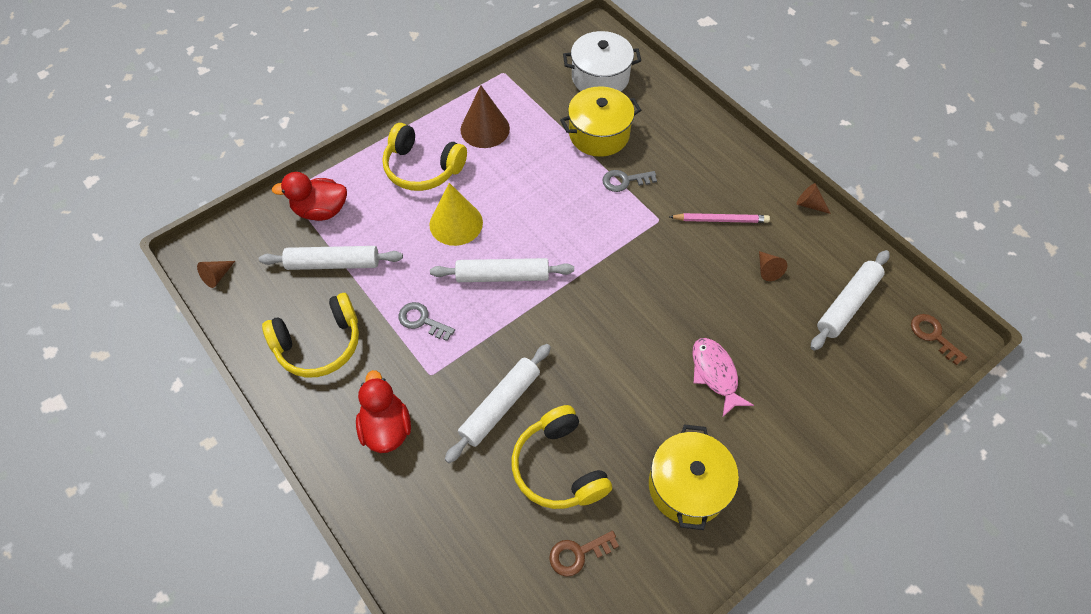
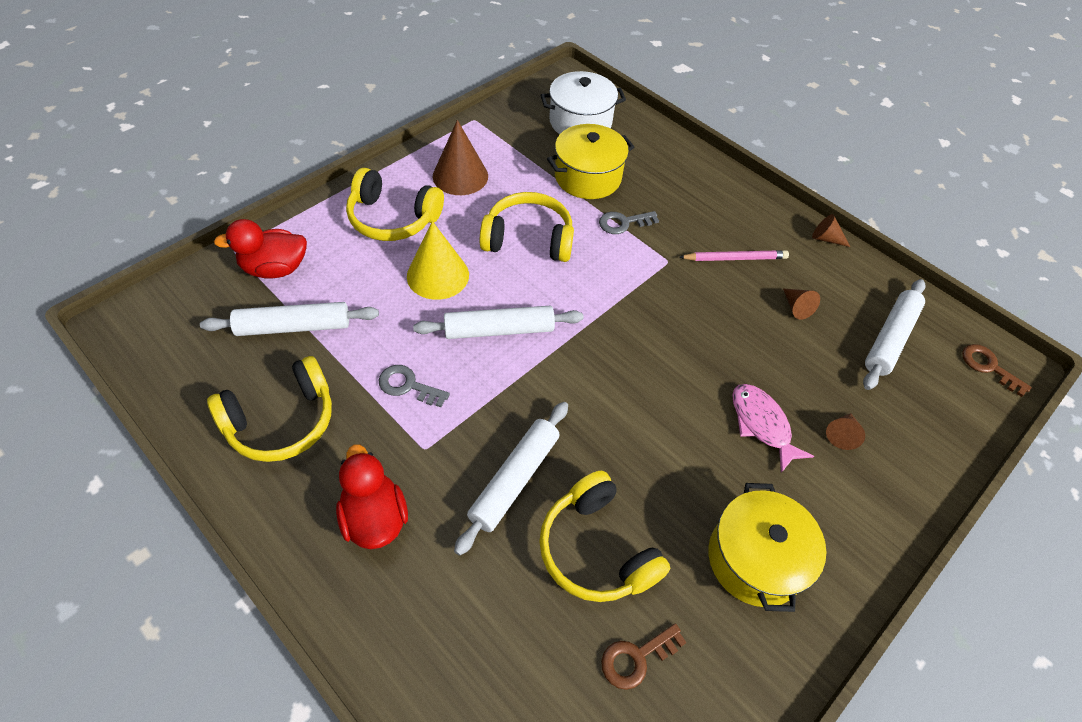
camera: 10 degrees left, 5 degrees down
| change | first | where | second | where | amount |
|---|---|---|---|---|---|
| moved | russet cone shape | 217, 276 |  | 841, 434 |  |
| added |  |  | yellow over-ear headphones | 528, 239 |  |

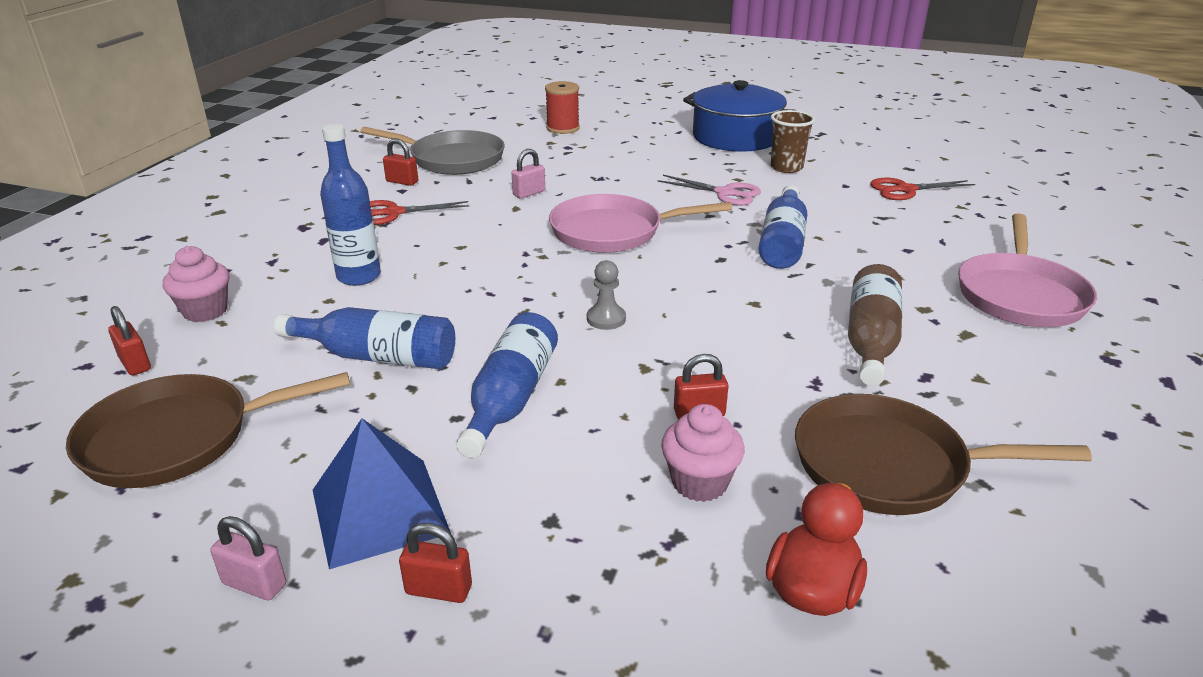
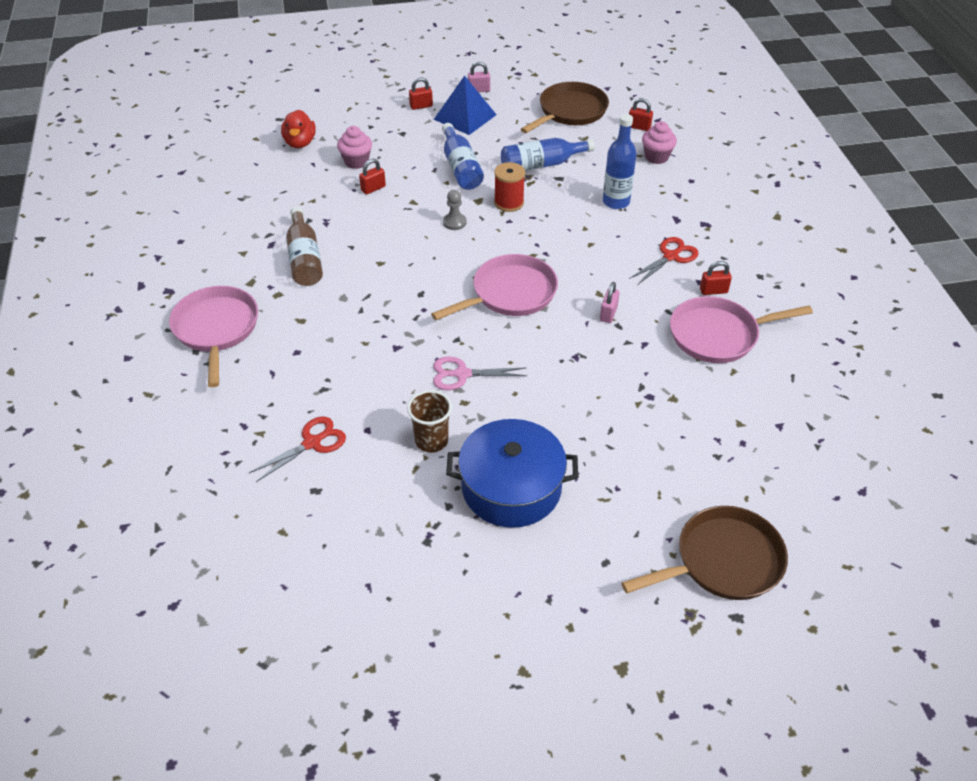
camera: 150 degrees right, 15 degrees up
| change | first | where | second | where | amount |
|---|---|---|---|---|---|
| moved | crimson bobbin | 563, 128 |  | 509, 203 |  |
| recoloured | ash-grey skillet | 452, 159 | rosy skillet | 718, 335 |  |
| removed | blue bottle | 782, 242 |  |  |  |
| moved | russet skillet | 889, 465 |  | 723, 561 |  |

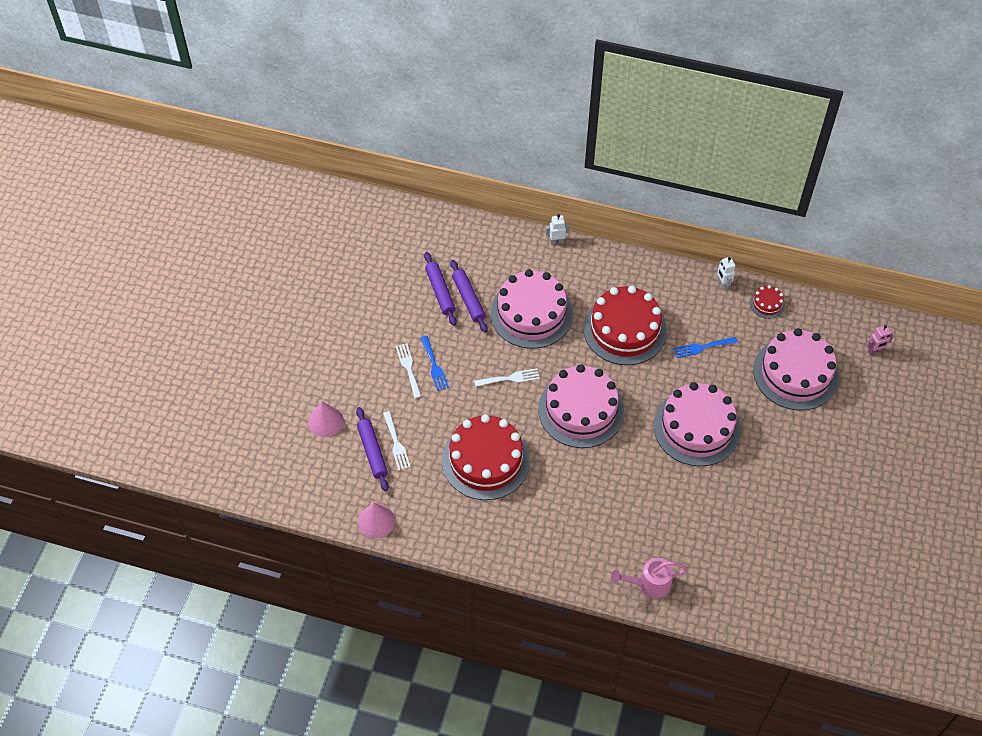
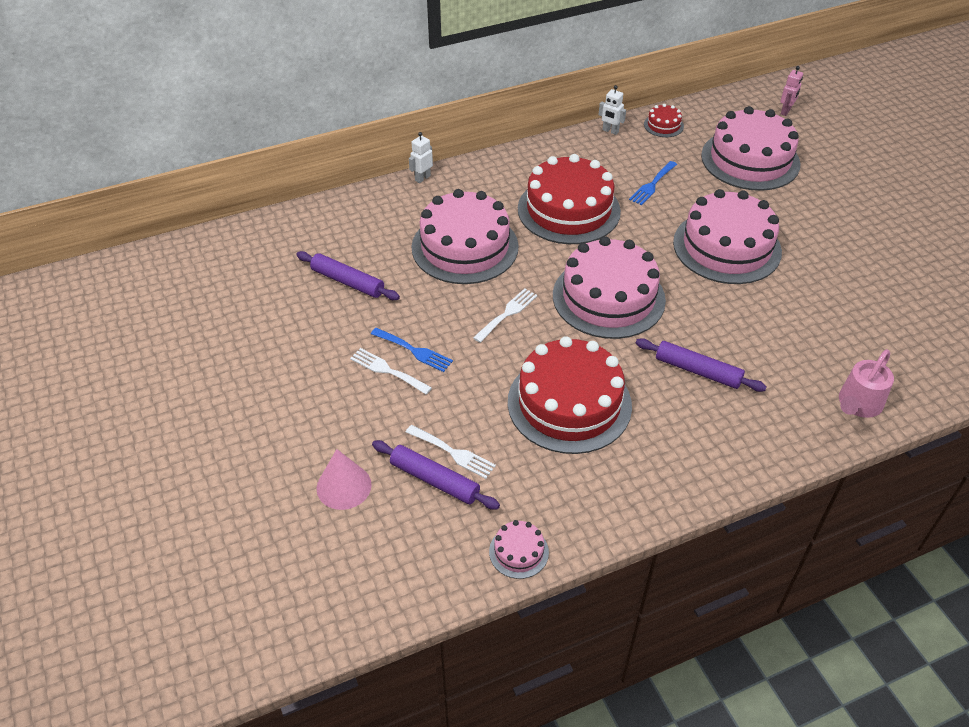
camera: 40 degrees left, 10 degrees down
| change | first | where | second | where | amount |
|---|---|---|---|---|---|
| moved | royal purple dough roller | 468, 299 |  | 698, 371 |  |
| replaced | rosy cone shape | 376, 521 | rosy cake | 518, 552 |  |

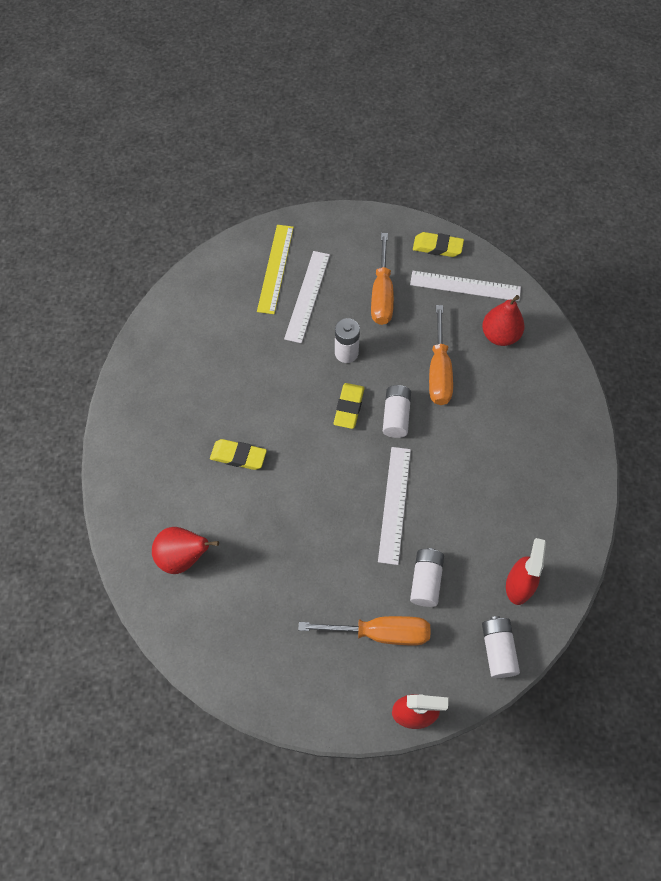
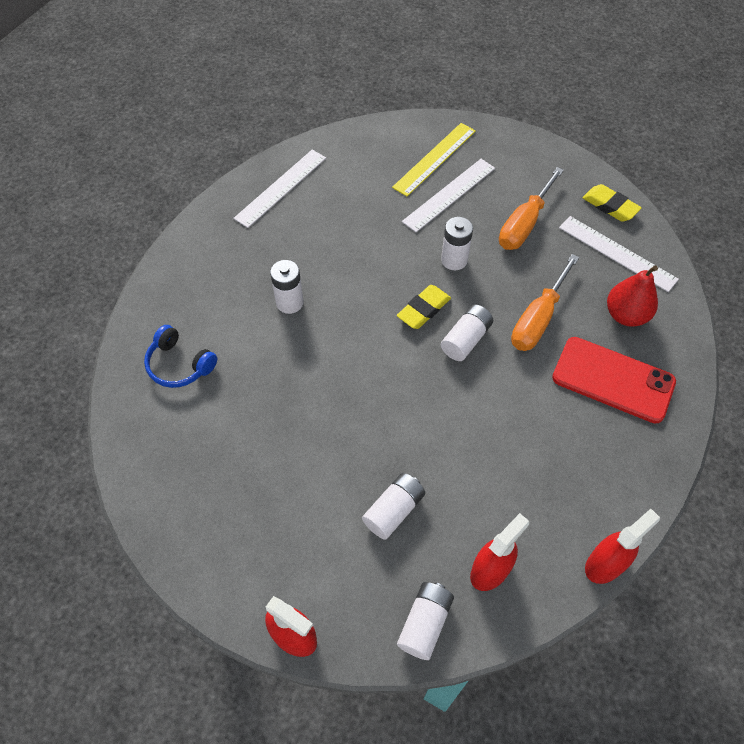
camera: 30 degrees right, 5 degrees down
| change | first | where | second | where | amount |
|---|---|---|---|---|---|
| replaced | yellow eraser | 238, 456 | pure white battery | 289, 303 |  |
| moved | pure white measuring stick | 394, 504 |  | 281, 187 |  |
| replaced | crimson pear | 183, 557 | blue over-ear headphones | 179, 365 |  |
| removed | orange-coloured screwdriver | 380, 632 |  |  |  |
| added |  |  | crimson mobile phone | 613, 380 |  |
| added |  |  | crimson spray cleaner | 605, 564 |  |

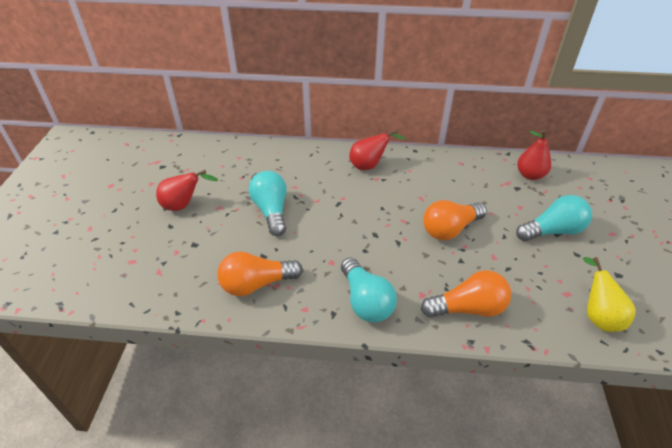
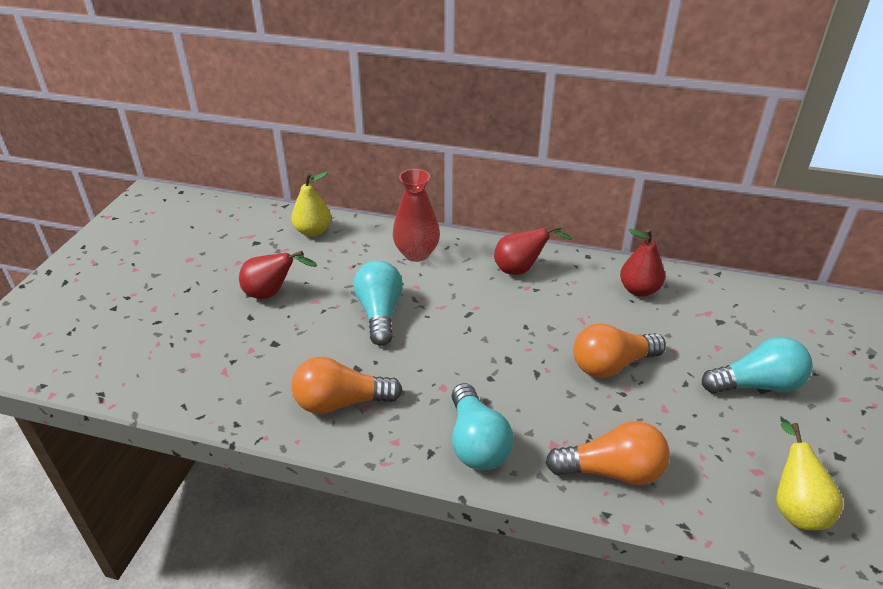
camera: 10 degrees right, 5 degrees down
| change | first | where | second | where | amount |
|---|---|---|---|---|---|
| moved | crimson pear | 530, 175 |  | 639, 290 |  |
| added |  |  | crimson flower vase | 416, 253 |  |
| added |  |  | yellow pear | 313, 231 |  |

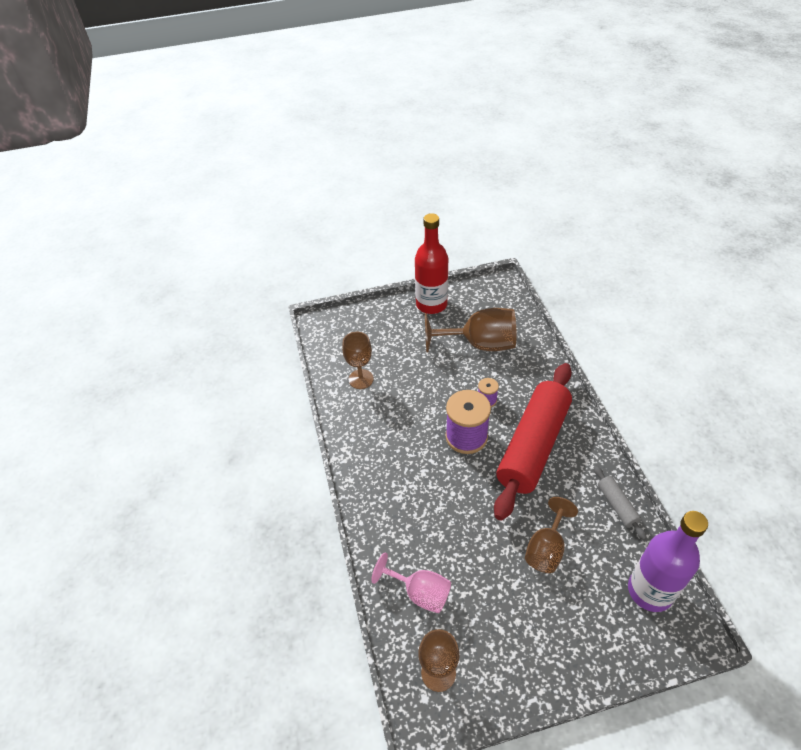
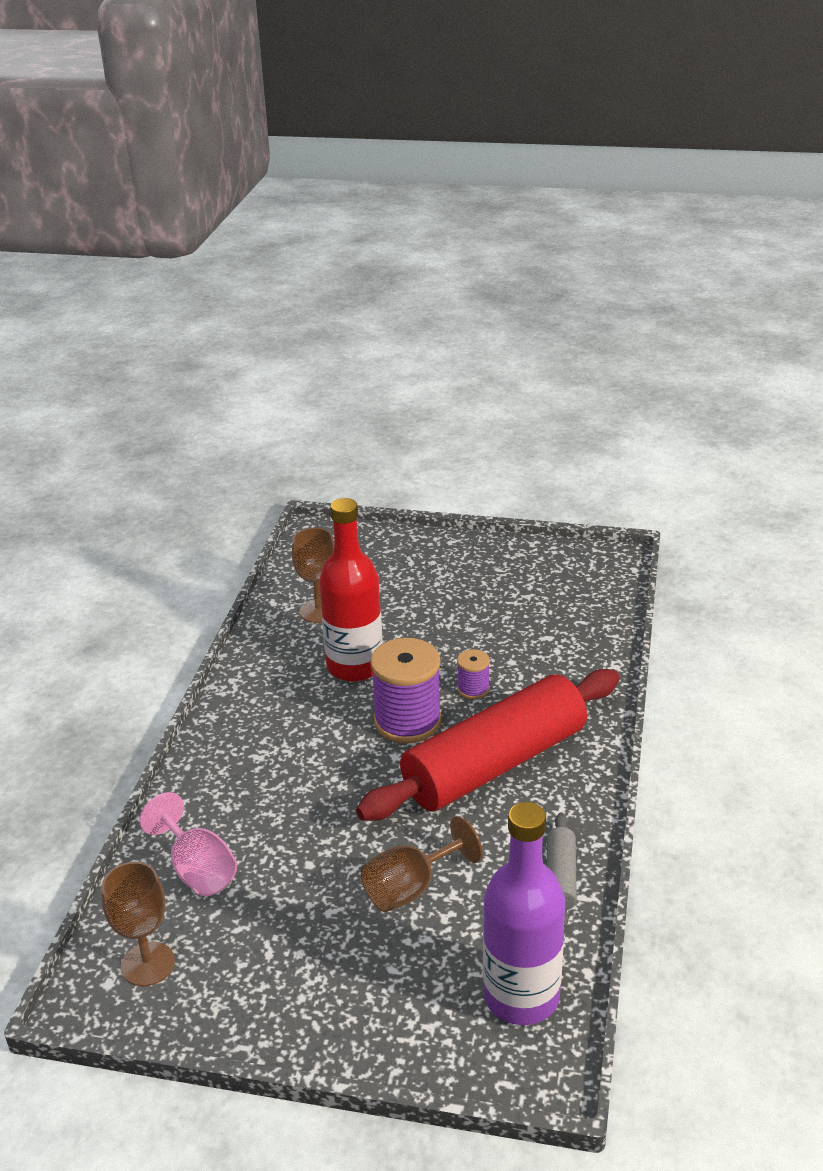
camera: 25 degrees right, 15 degrees down
| change | first | where | second | where | amount |
|---|---|---|---|---|---|
| moved | crimson bottle | 431, 304 |  | 355, 666 |  |
| removed | russet wine glass | 479, 344 |  |  |  |

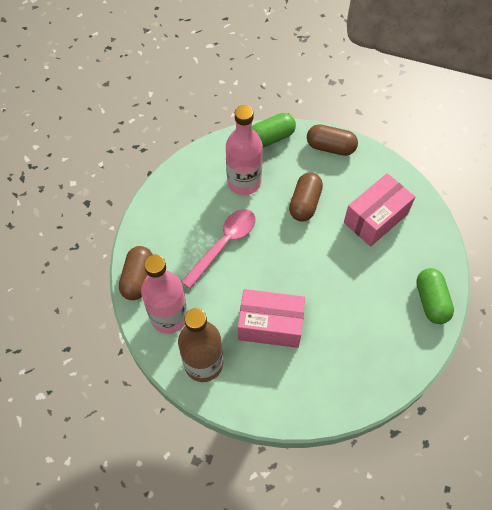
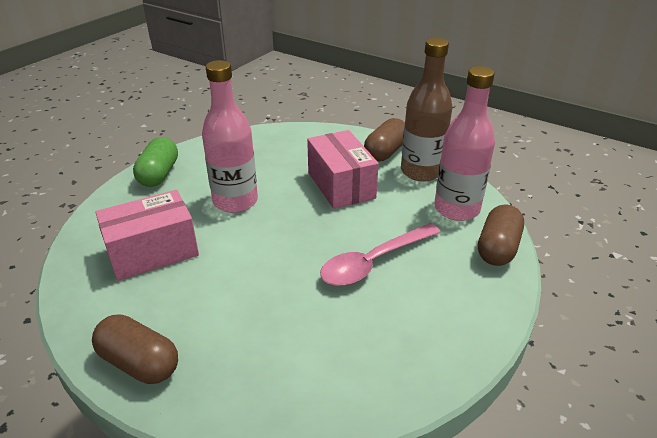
camera: 165 degrees left, 25 degrees down
| change | first | where | second | where | amount |
|---|---|---|---|---|---|
| moved | rosy bottle | 244, 182 |  | 235, 201 |  |
| removed | leaf-green pill shape | 271, 138 |  |  |  |
| moved | russet pill shape | 305, 203 |  | 385, 152 |  |
| turned | rosy parcel | 270, 325 |  | 341, 185 | 45 degrees clockwise |

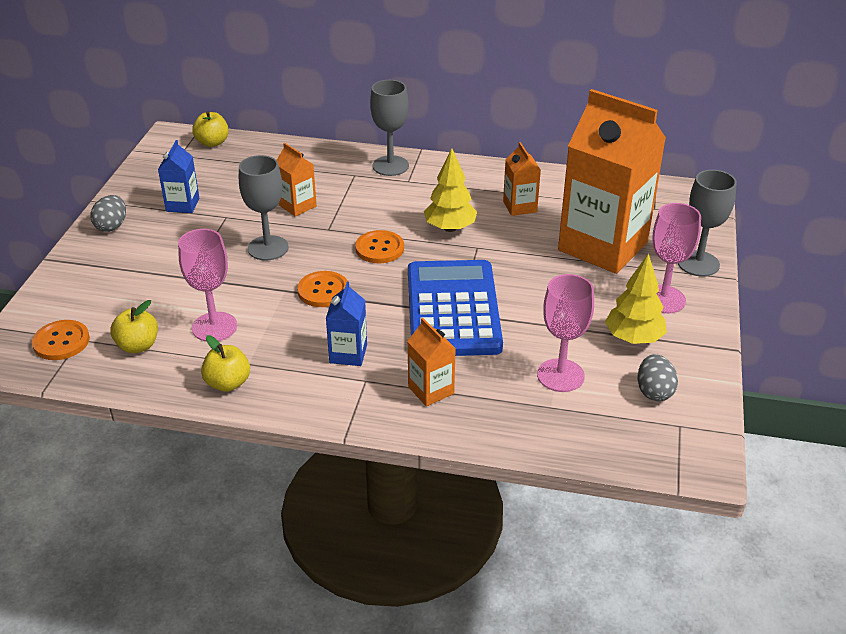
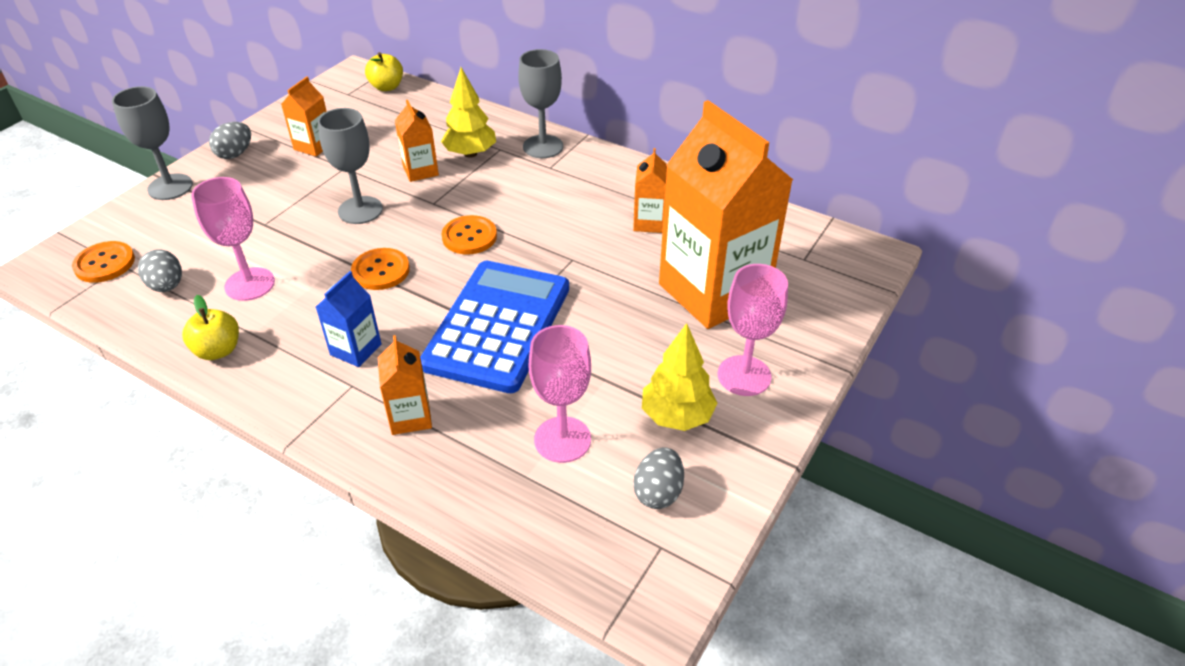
camera: 20 degrees right, 5 degrees up
| change | first | where | second | where | amount |
|---|---|---|---|---|---|
| recoloured | blue carton | 182, 205 | orange-coloured carton | 314, 146 |  |
| moved | yellow tree | 450, 228 |  | 470, 153 |  |
| moved | ash-grey wine glass | 698, 263 |  | 170, 187 |  |
| replaced | yellow apple | 138, 346 | ash-grey egg shape | 167, 286 |  |

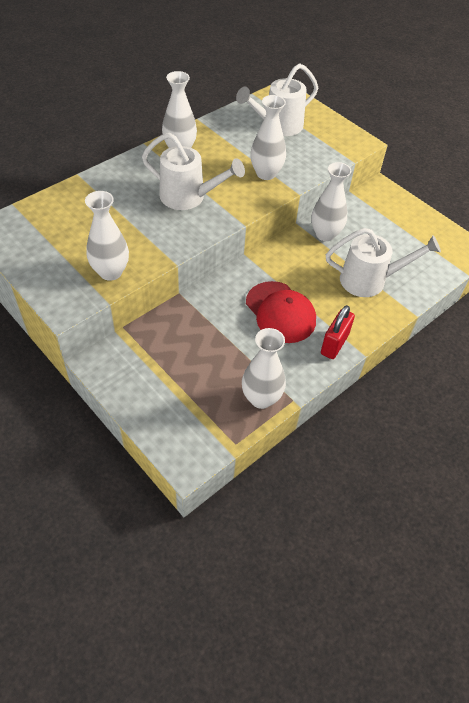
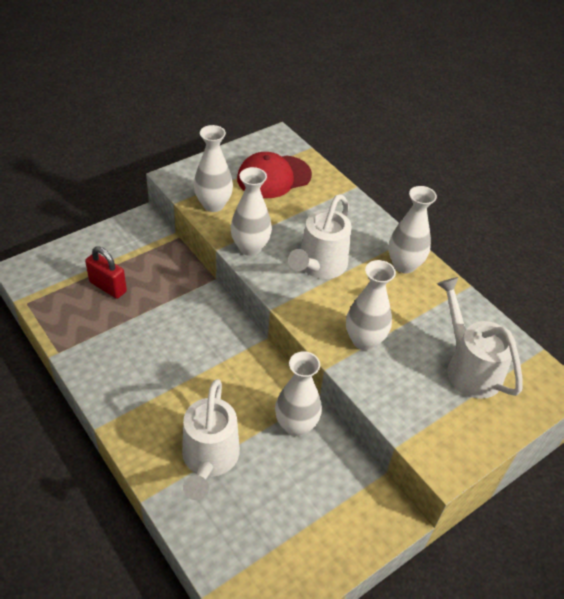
camera: 95 degrees right, 5 degrees down
| change | first | where | second | where | amount |
|---|---|---|---|---|---|
| moved | crimson cap | 280, 312 |  | 274, 177 |  |
| moved | crimson lock | 334, 344 |  | 108, 287 |  |
| moved | pure white flower vase | 261, 398 |  | 250, 247 |  |

